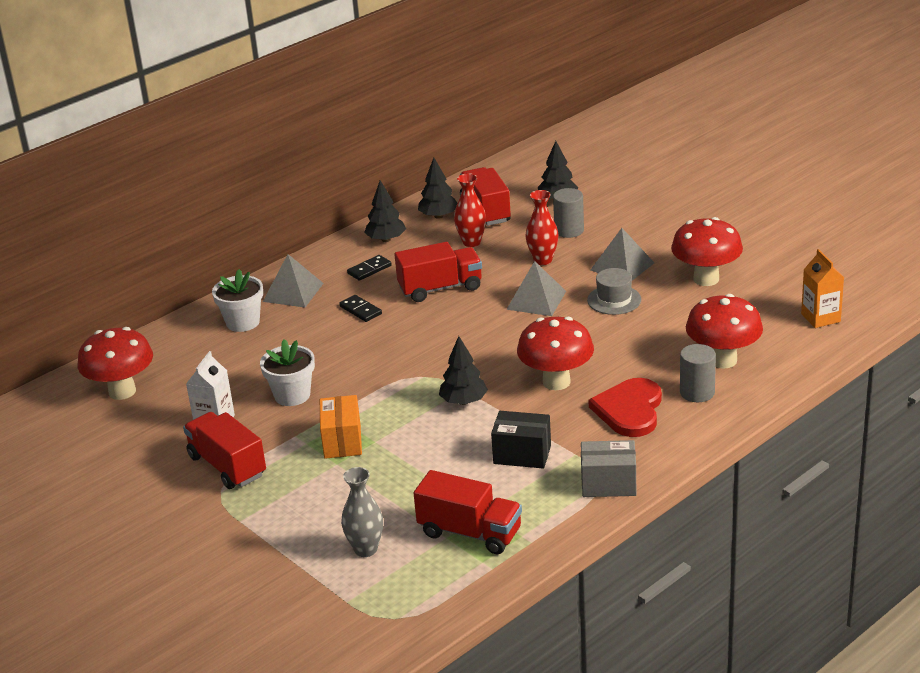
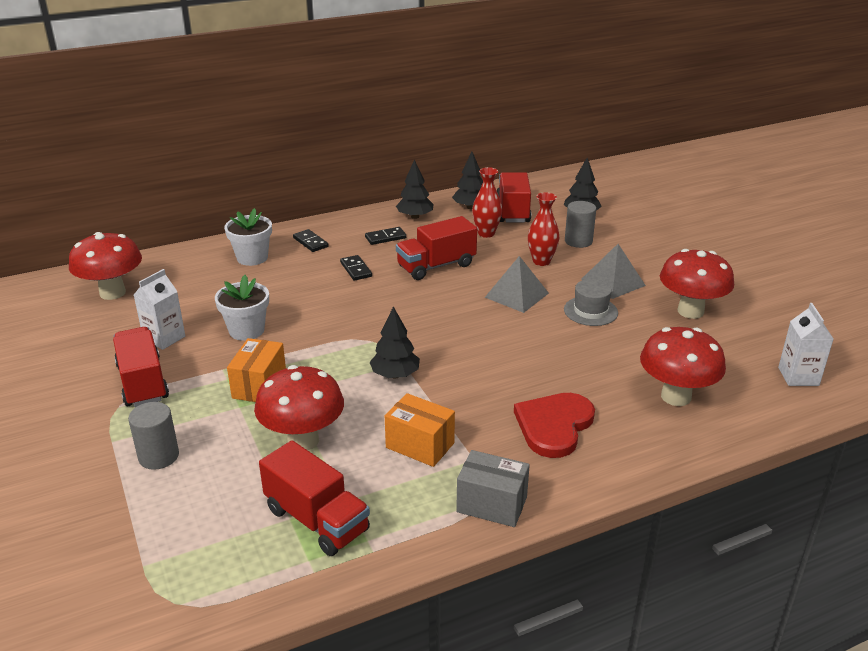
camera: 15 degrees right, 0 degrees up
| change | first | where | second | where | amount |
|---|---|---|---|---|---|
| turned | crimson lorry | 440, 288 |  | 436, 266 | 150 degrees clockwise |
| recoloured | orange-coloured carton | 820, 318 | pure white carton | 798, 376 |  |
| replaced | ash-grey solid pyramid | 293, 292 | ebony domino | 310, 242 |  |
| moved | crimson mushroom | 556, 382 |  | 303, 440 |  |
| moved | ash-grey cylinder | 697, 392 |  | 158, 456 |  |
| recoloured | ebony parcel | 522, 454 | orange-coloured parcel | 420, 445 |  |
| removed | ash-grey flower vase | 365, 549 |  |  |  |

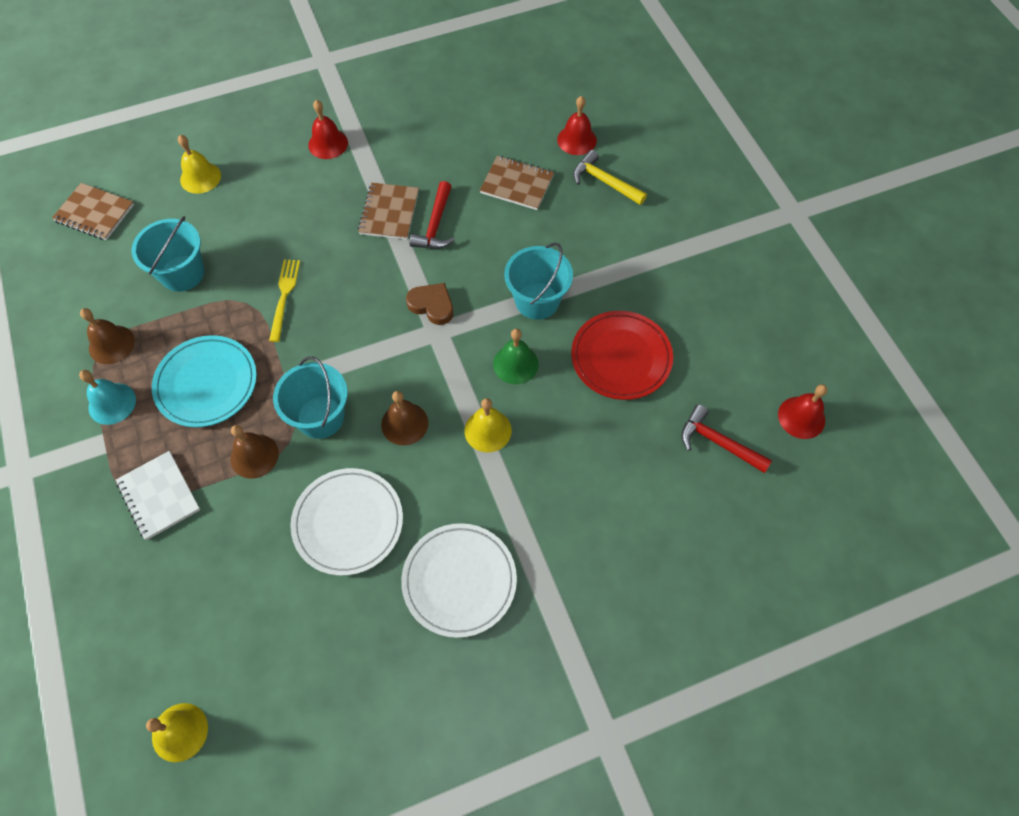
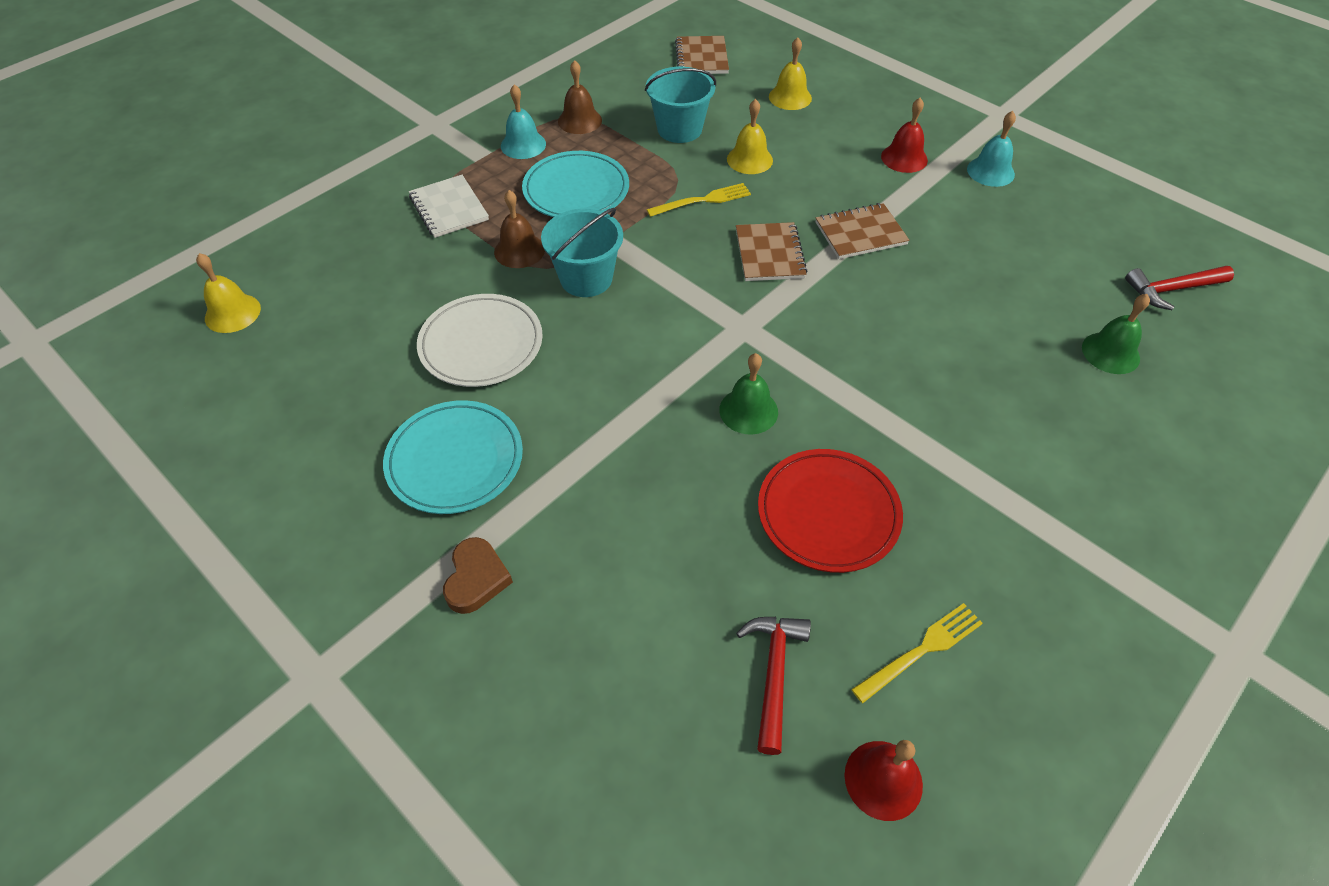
camera: 65 degrees right, 10 degrees down
| change | first | where | second | where | amount |
|---|---|---|---|---|---|
| recoloured | crimson bell | 577, 140 | leaf-green bell | 1110, 353 |  |
| removed | yellow carpenter's hammer | 605, 182 |  |  |  |
| moved | russet notebook | 517, 184 |  | 769, 254 |  |
| moved | crimson carpenter's hammer | 435, 225 |  | 1172, 289 |  |
| removed | aqua bucket | 537, 301 |  |  |  |
| moved | russet heart | 432, 305 |  | 476, 578 |  |
| removed | russet bell | 404, 423 |  |  |  |
| moved | yellow bell | 488, 430 |  | 749, 159 |  |
| turned | pure white notebook | 159, 496 |  | 449, 208 | 60 degrees counterclockwise |
| recoloured | pure white dinner plate | 459, 581 | aqua dinner plate | 455, 460 |  |
| added |  |  | aqua bell | 990, 171 |  |
| added |  |  | yellow fork | 921, 650 |  |

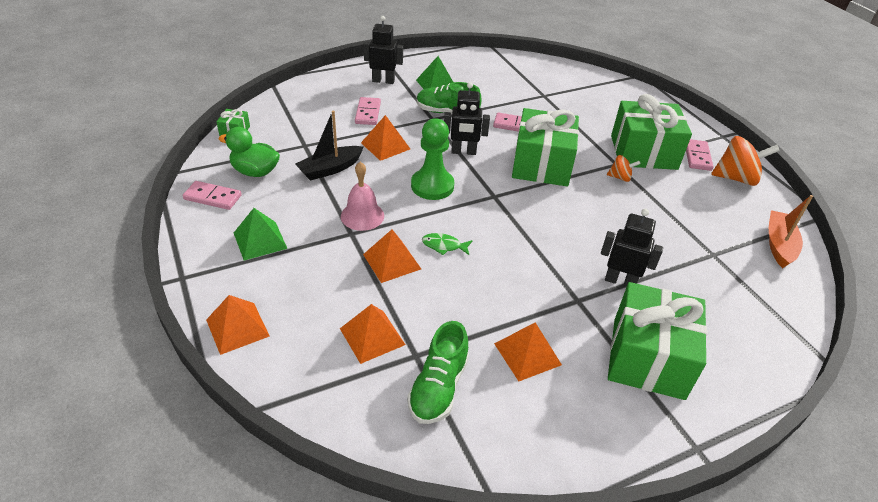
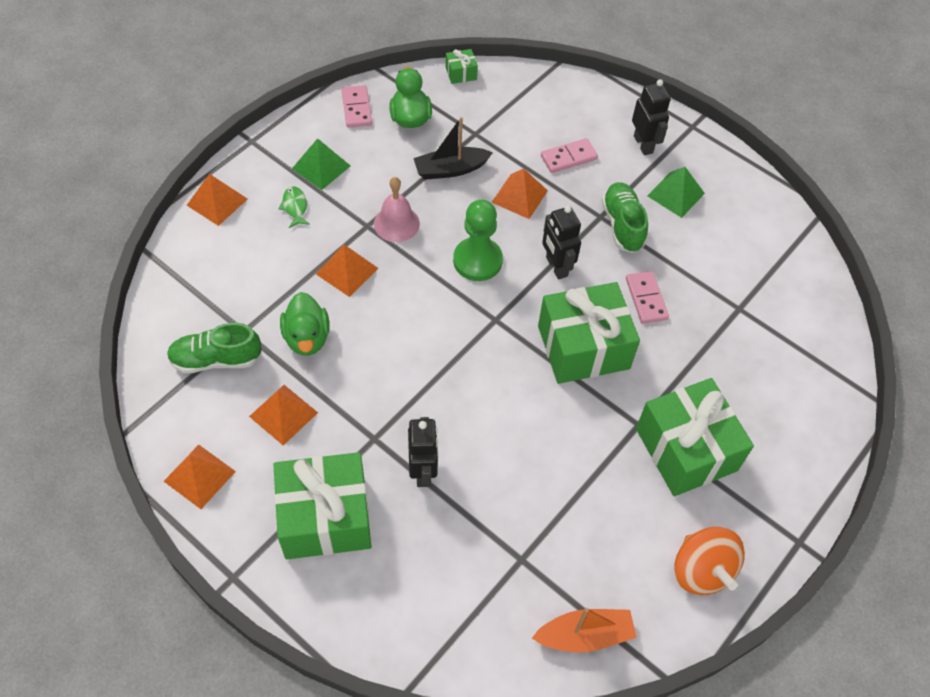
camera: 65 degrees right, 15 degrees up
| change | first | where | second | where | amount |
|---|---|---|---|---|---|
| turned | ebony boat | 330, 169 |  | 450, 169 | 45 degrees counterclockwise |
| removed | rosy domino | 697, 156 |  |  |  |
| removed | orange-coloured whirligig | 620, 177 |  |  |  |
| moved | leaf-green fish | 444, 246 |  | 295, 207 |  |
| moved | orange-coloured solid pyramid | 372, 336 |  | 199, 476 |  |
| added |  |  | leaf-green toy duck | 307, 338 |  |

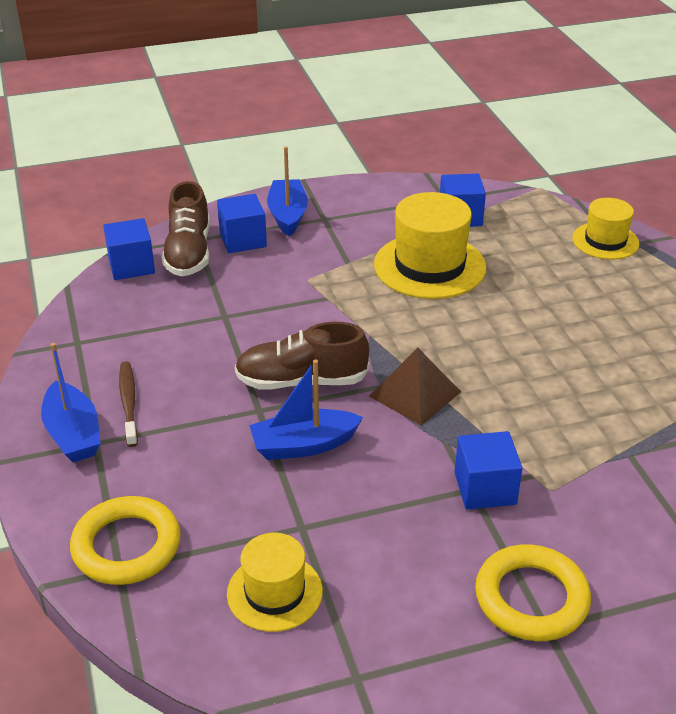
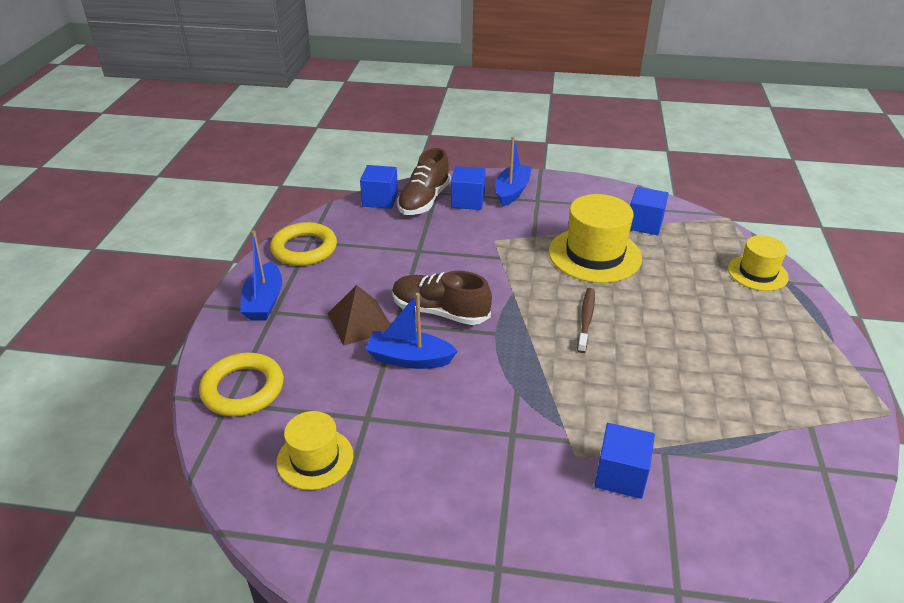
camera: 25 degrees right, 0 degrees up
| change | first | where | second | where | amount |
|---|---|---|---|---|---|
| moved | russet solid pyramid | 415, 394 |  | 360, 322 |  |
| moved | russet toothbrush | 129, 403 |  | 586, 319 |  |
| moved | blue cube | 485, 488 |  | 621, 475 |  |
| moved | yellow torus | 531, 598 |  | 304, 249 |  |

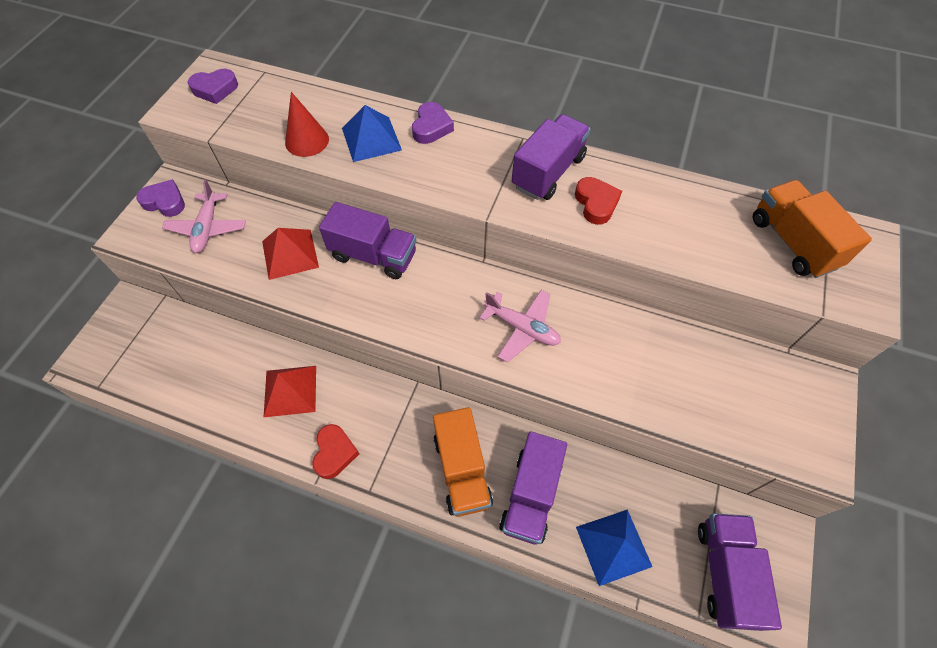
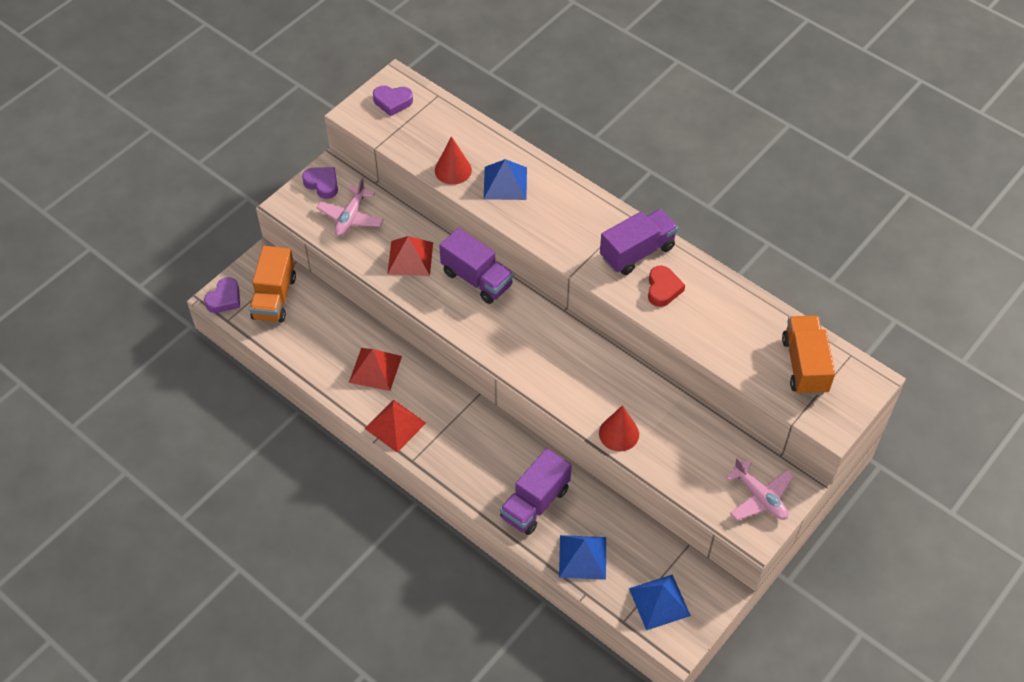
camera: 20 degrees right, 5 degrees down
| change | first | where | second | where | amount |
|---|---|---|---|---|---|
| moved | royal purple heart | 431, 127 |  | 224, 299 |  |
| moved | rosy toy plane | 522, 328 |  | 759, 497 |  |
| moved | orange-coloured lorry | 462, 470 |  | 274, 297 |  |
| replaced | crimson heart | 334, 453 | crimson solid pyramid | 395, 425 |  |
| replaced | royal purple lorry | 725, 573 | blue solid pyramid | 659, 602 |  |
| added |  |  | crimson cone shape | 619, 433 |  |

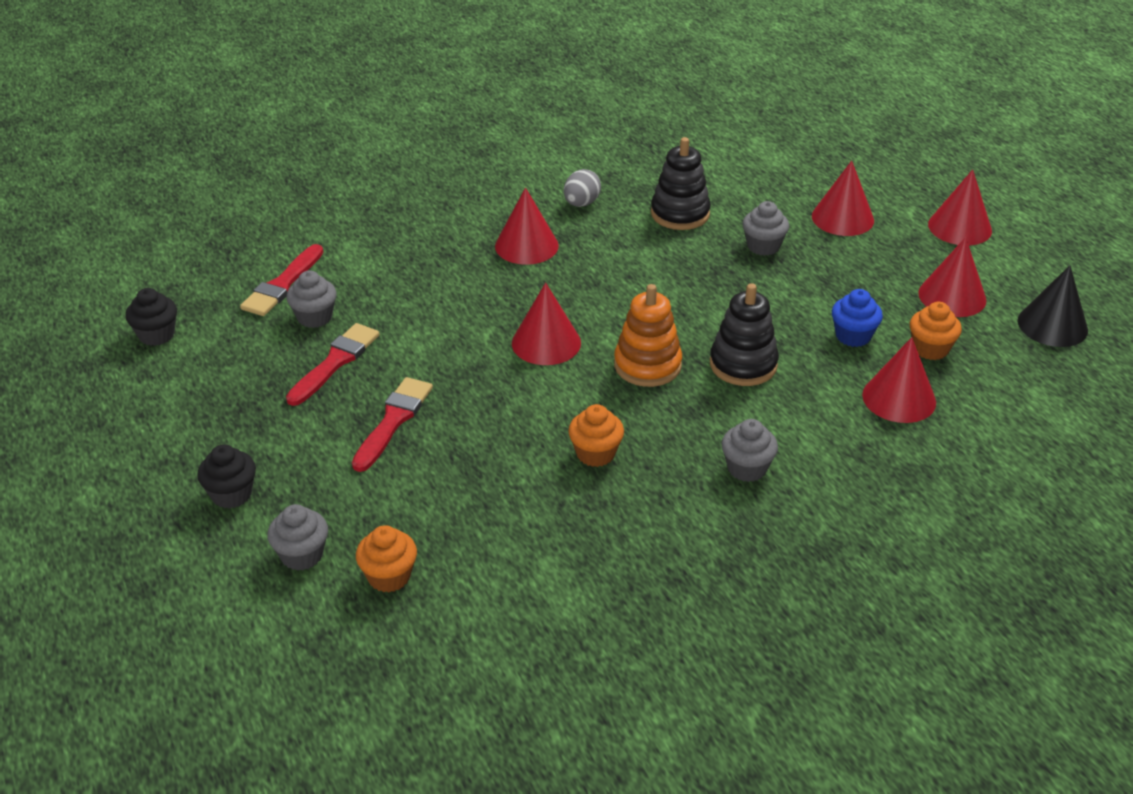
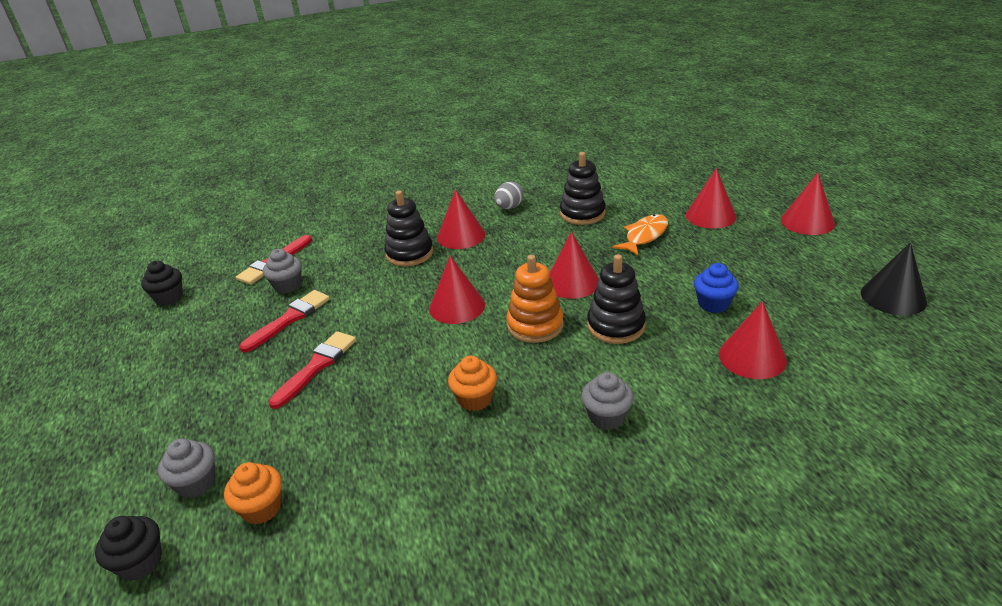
camera: 10 degrees right, 5 degrees down
| change | first | where | second | where | amount |
|---|---|---|---|---|---|
| replaced | ash-grey cupcake | 763, 246 | orange-coloured fish | 644, 236 |  |
| moved | crimson cone shape | 952, 296 |  | 572, 282 |  |
| removed | orange-coloured cupcake | 930, 349 |  |  |  |
| moved | ebony cupcake | 231, 494 |  | 140, 562 |  |
| added |  |  | ebony ring stacker | 409, 253 |  |

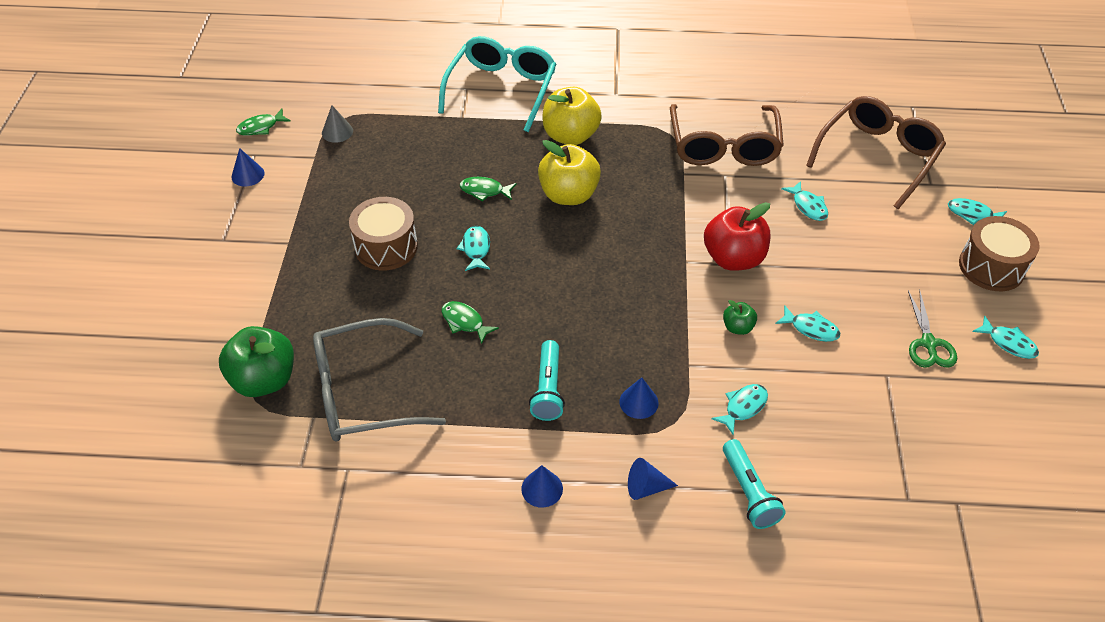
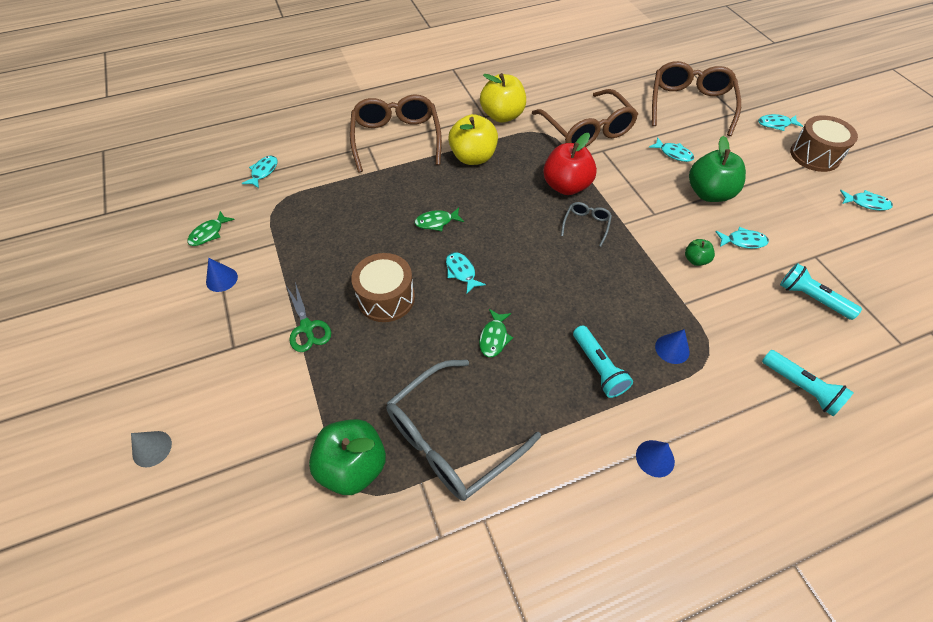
camera: 25 degrees left, 5 degrees up
| change | first | where | second | where | amount |
|---|---|---|---|---|---|
| recoloured | aqua eyeglasses | 501, 89 | russet eyeglasses | 396, 139 |  |
| moved | ash-grey cone shape | 337, 132 |  | 152, 448 |  |
| moved | yellow apple | 568, 195 |  | 502, 116 |  |
| moved | crimson apple | 733, 258 |  | 566, 186 |  |
| moved | leaf-green pair of scissors | 928, 343 |  | 307, 327 |  |
| turned | leaf-green fish | 464, 322 |  | 494, 337 | 90 degrees counterclockwise |
| moved | aqua fish | 743, 407 |  | 263, 172 |  |
| removed | blue cone shape | 646, 487 |  |  |  |
| added |  |  | leaf-green apple | 709, 193 |  |
| added |  |  | ash-grey eyeglasses | 586, 225 |  |
| added |  |  | aqua flashlight | 812, 298 |  |

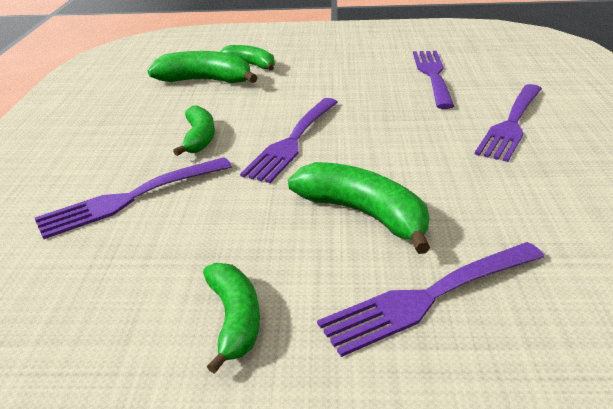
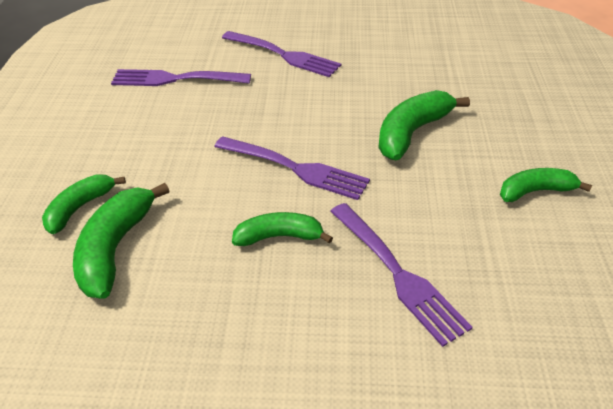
camera: 90 degrees left, 10 degrees up
| change | first | where | second | where | amount |
|---|---|---|---|---|---|
| removed | royal purple fork | 428, 297 |  |  |  |

